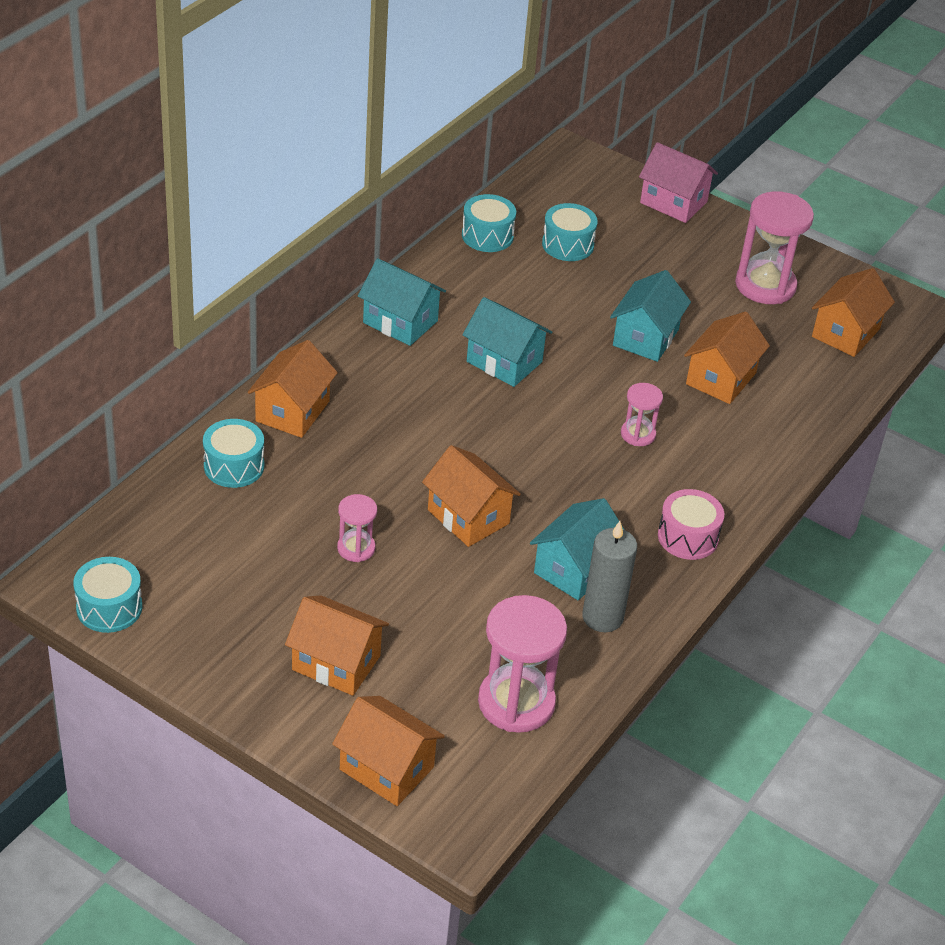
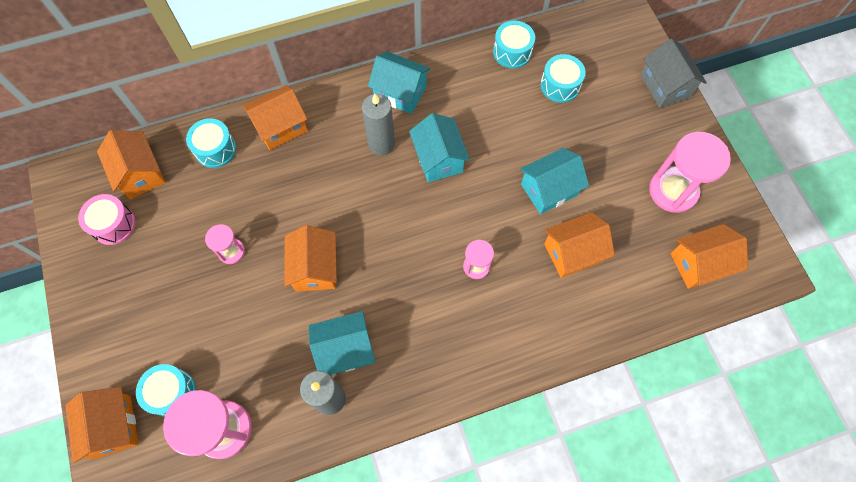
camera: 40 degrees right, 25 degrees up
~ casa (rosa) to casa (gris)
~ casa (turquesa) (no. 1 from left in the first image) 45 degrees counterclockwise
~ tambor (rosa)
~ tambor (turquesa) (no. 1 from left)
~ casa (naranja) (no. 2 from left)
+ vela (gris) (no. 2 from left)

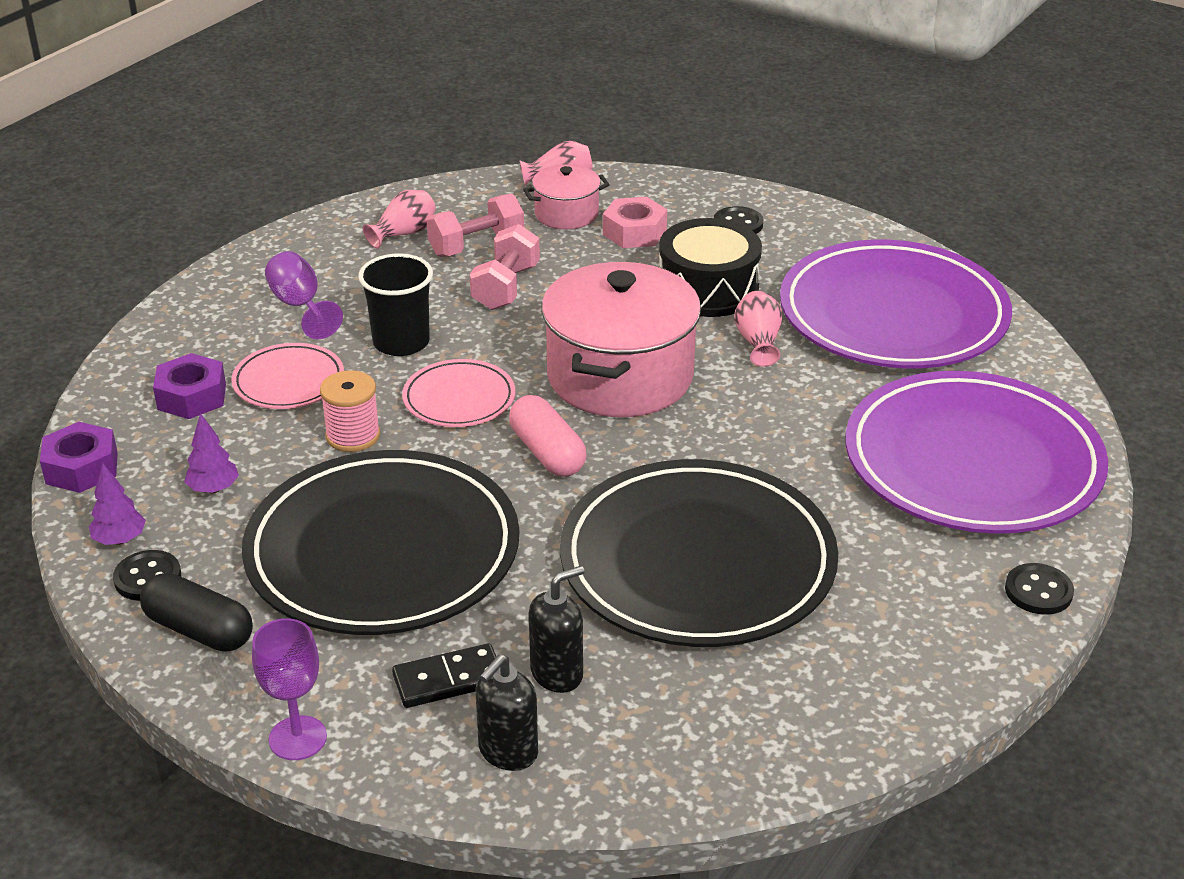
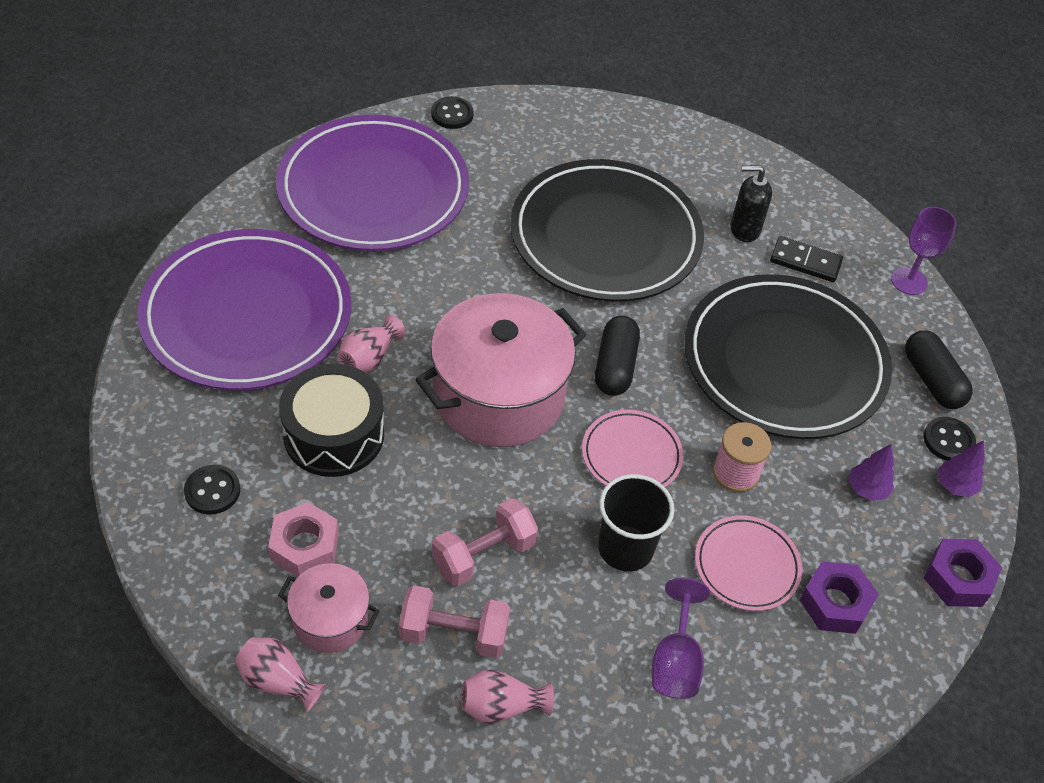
camera: 145 degrees left, 15 degrees up
~ cápsula (rosa) to cápsula (negro) (no. 1 from left)
- dispensador de jabón (negro) (no. 1 from left)

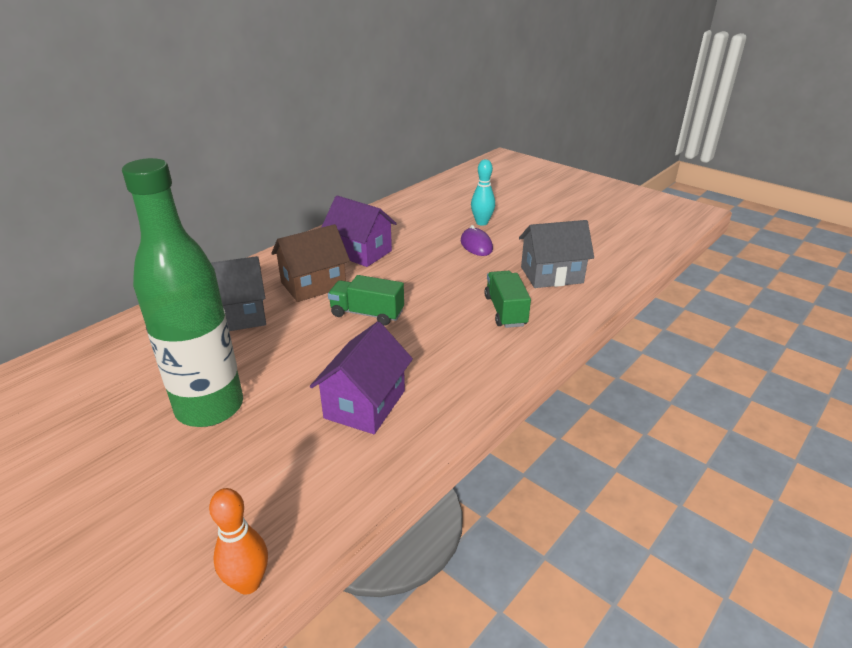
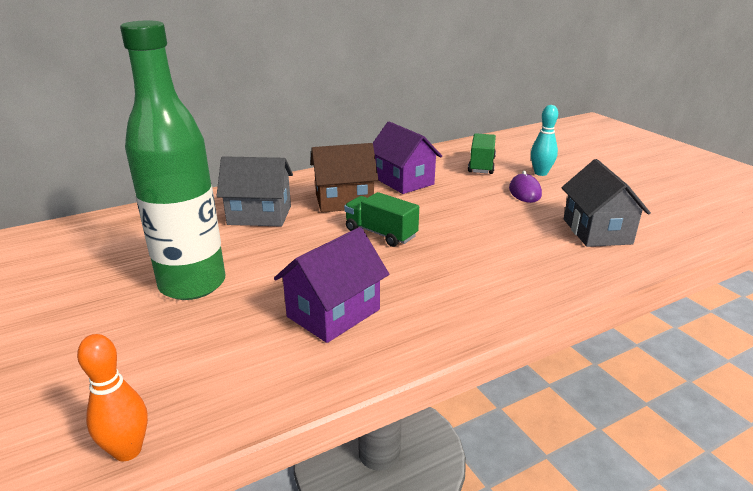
camera: 20 degrees right, 5 degrees down
~ casa (gris) (no. 2 from left) 75 degrees clockwise
~ camión (verde) (no. 2 from left)

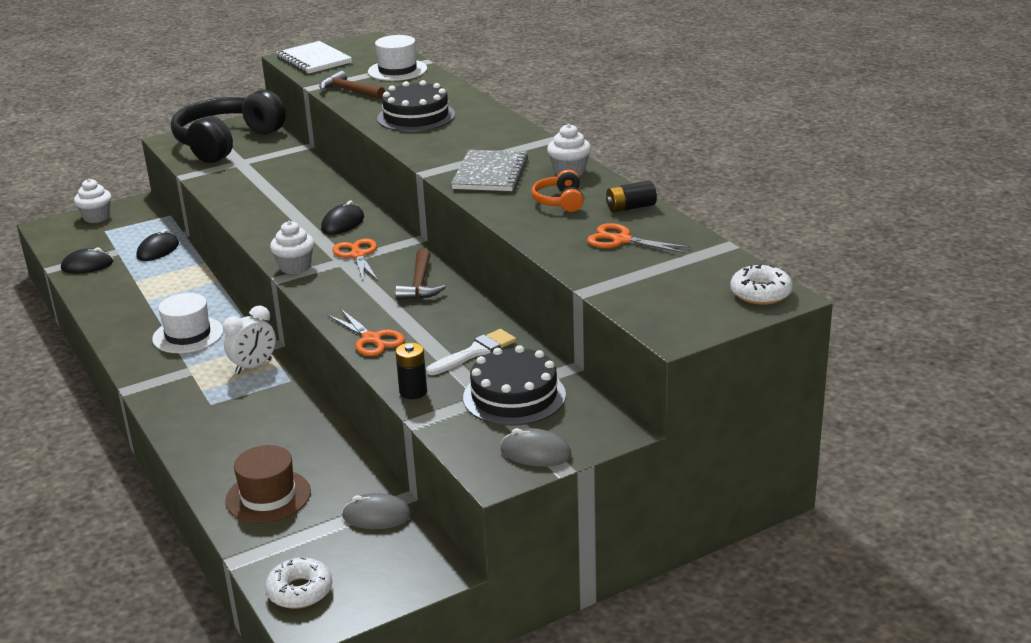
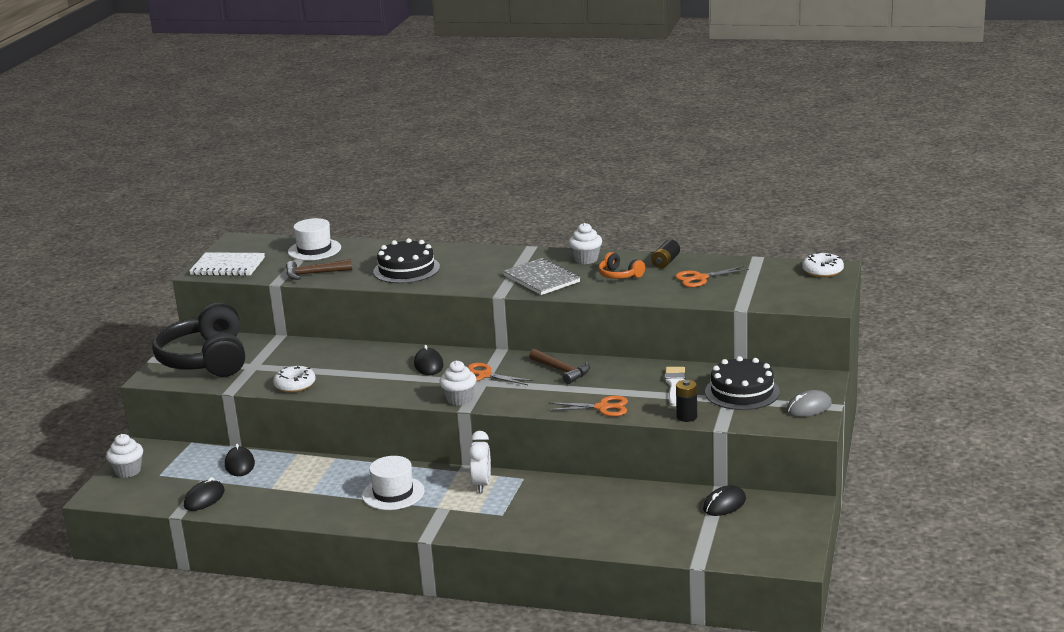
camera: 45 degrees left, 5 degrees down
- sombrero (marrón)
~ ratón (gris) (no. 1 from left) to ratón (negro) (no. 4 from left)
~ rosquilla (blanco) (no. 1 from left)

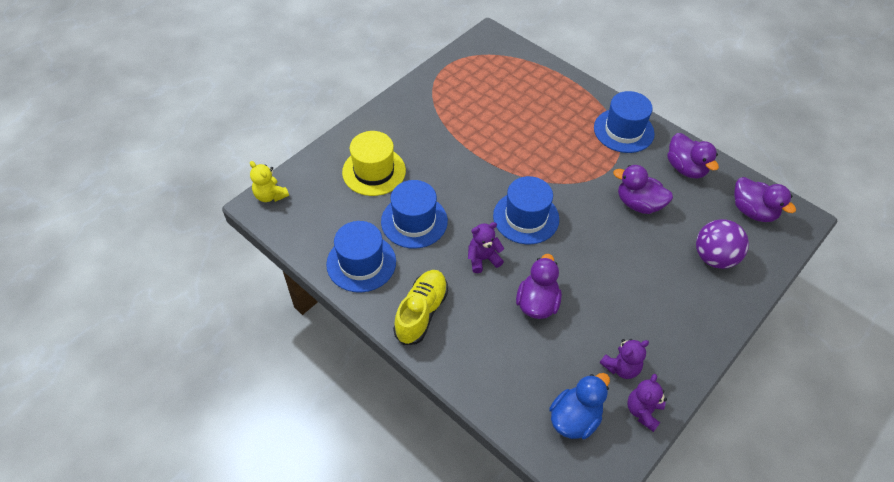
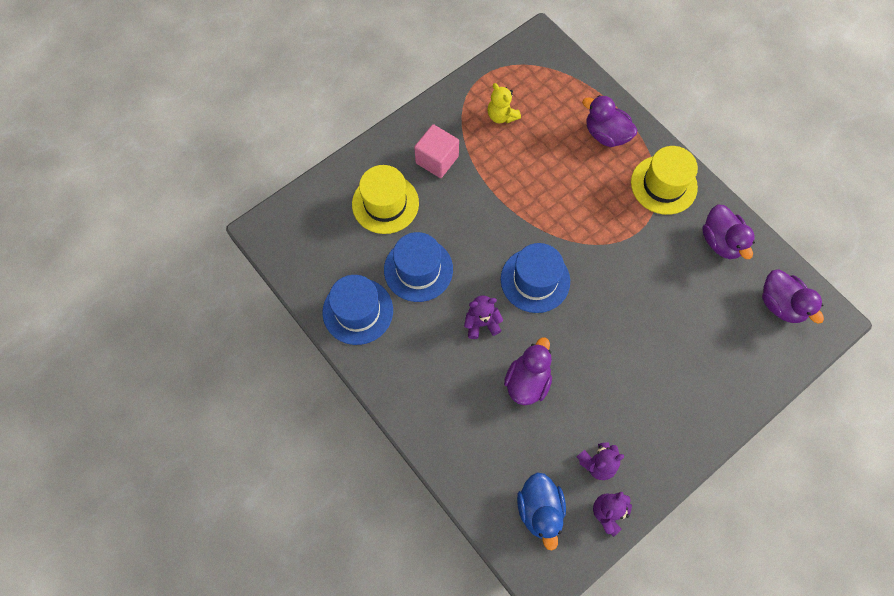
camera: 10 degrees right, 15 degrees up
~ sombrero (azul) (no. 4 from left) to sombrero (amarillo) (no. 2 from left)
~ osito (amarillo)
~ pato (morado) (no. 2 from left)
- pelota (morado)
- zapato (amarillo)
~ pato (azul) 120 degrees clockwise
+ cubo (rosa)

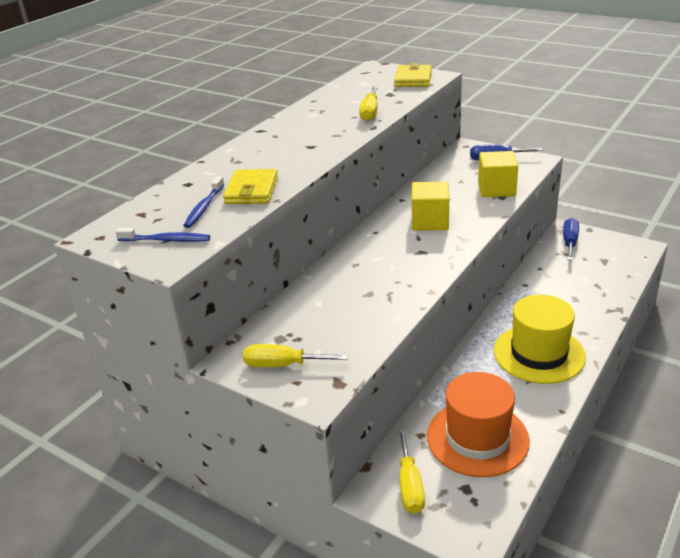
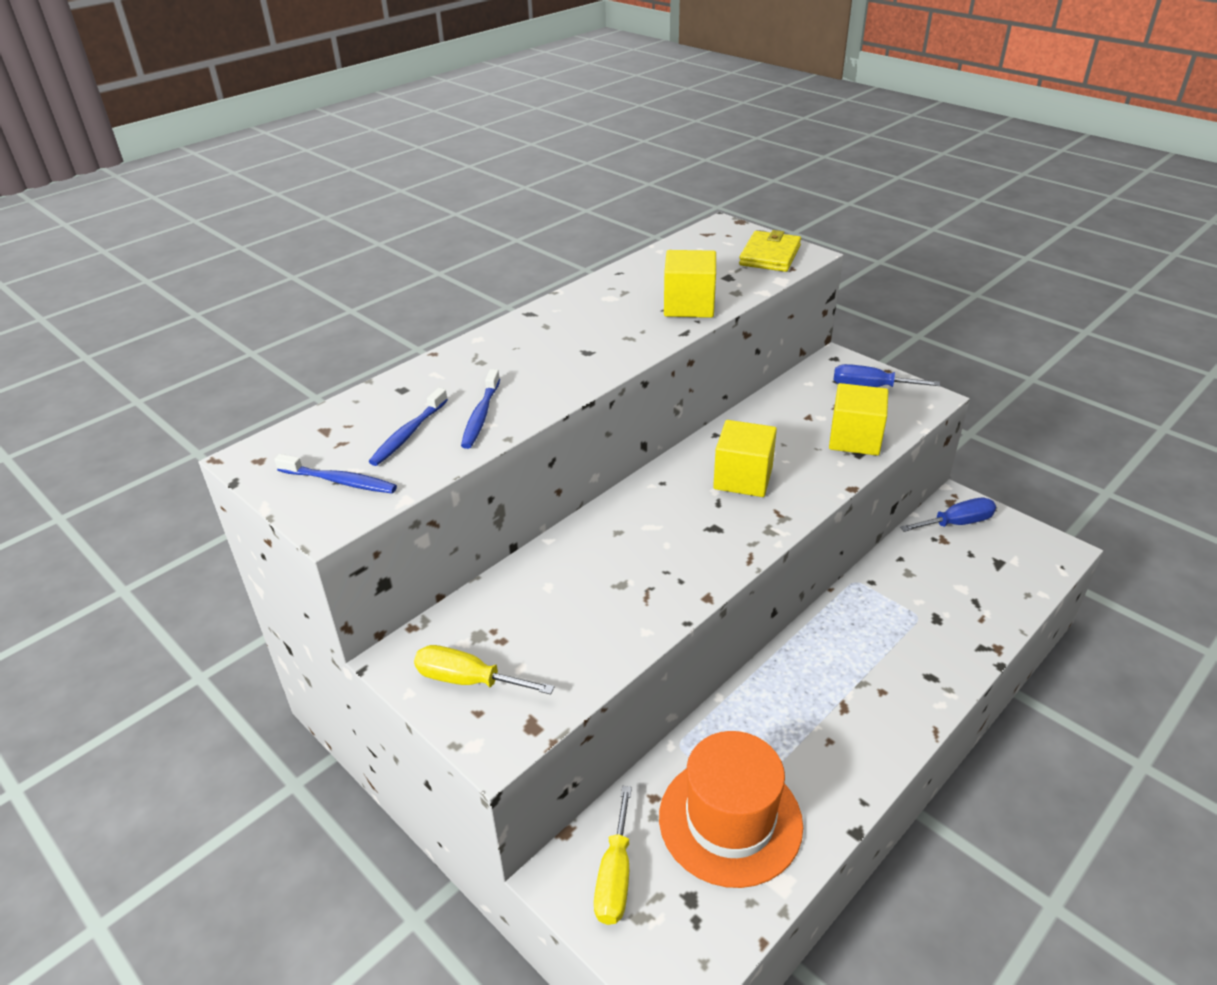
camera: 10 degrees right, 5 degrees up
~ destornillador (amarillo) (no. 2 from left) to cubo (amarillo) (no. 1 from left)
~ cartera (amarillo) (no. 1 from left) to cepillo de dientes (azul) (no. 3 from left)
~ destornillador (azul) (no. 2 from left) 45 degrees clockwise
- sombrero (amarillo)

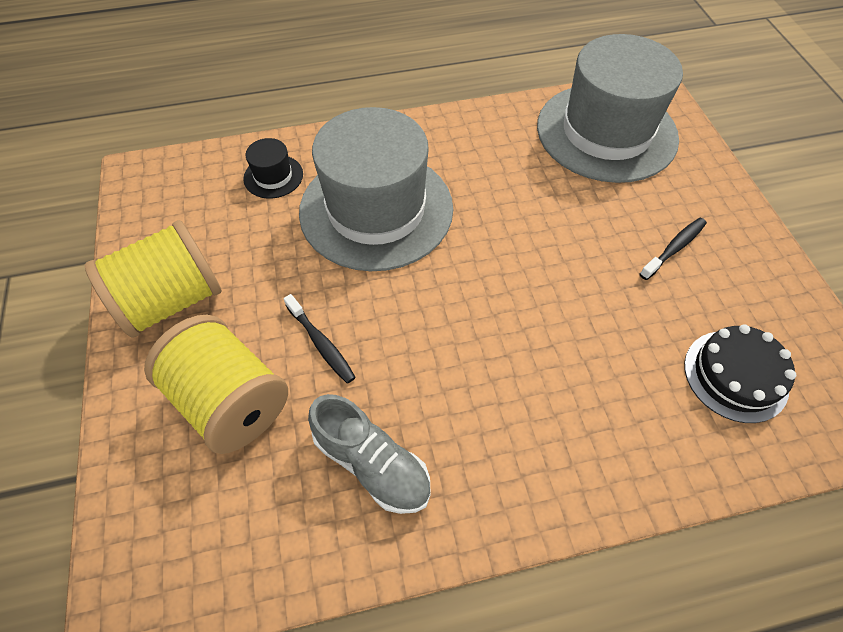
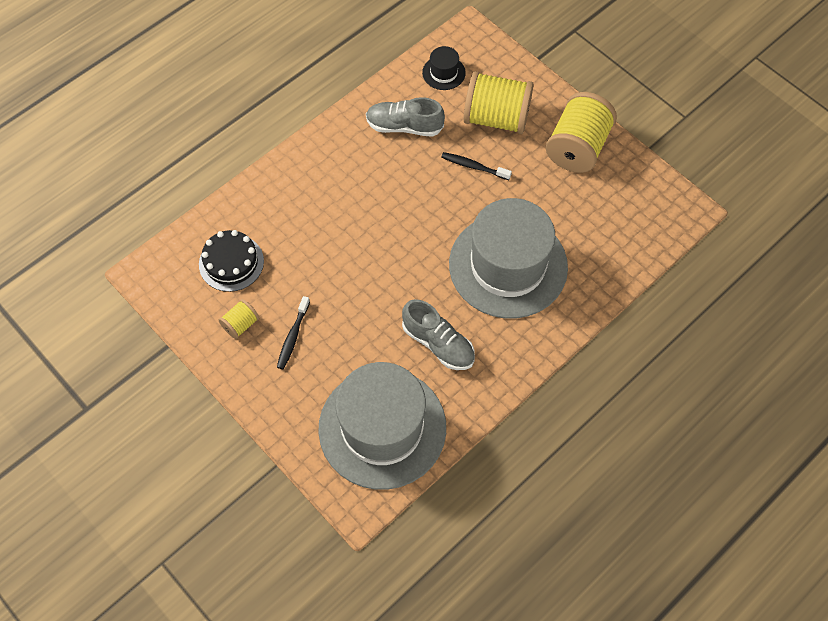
camera: 150 degrees right, 5 degrees up
~ sombrero (negro)
+ carrete (amarillo) (no. 1 from left)
+ zapato (gris) (no. 2 from left)

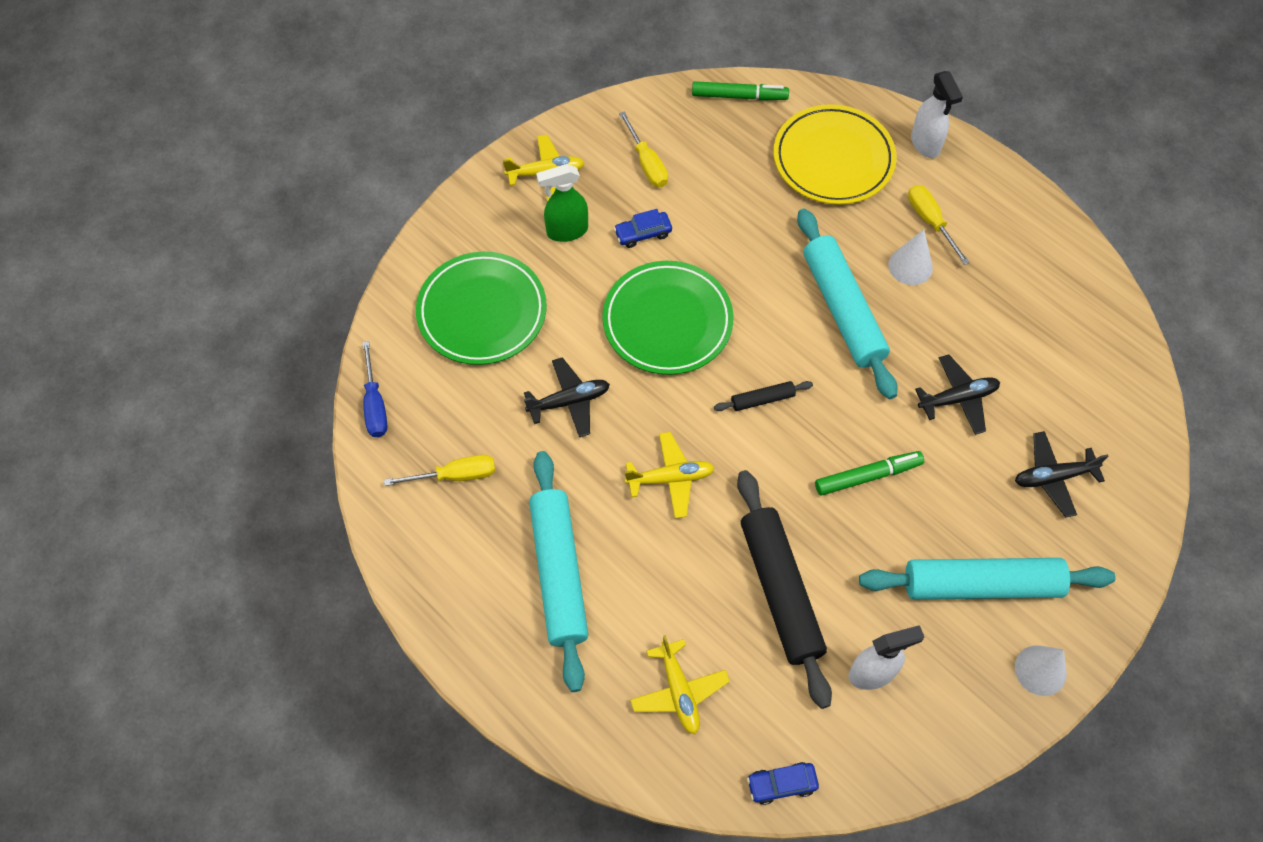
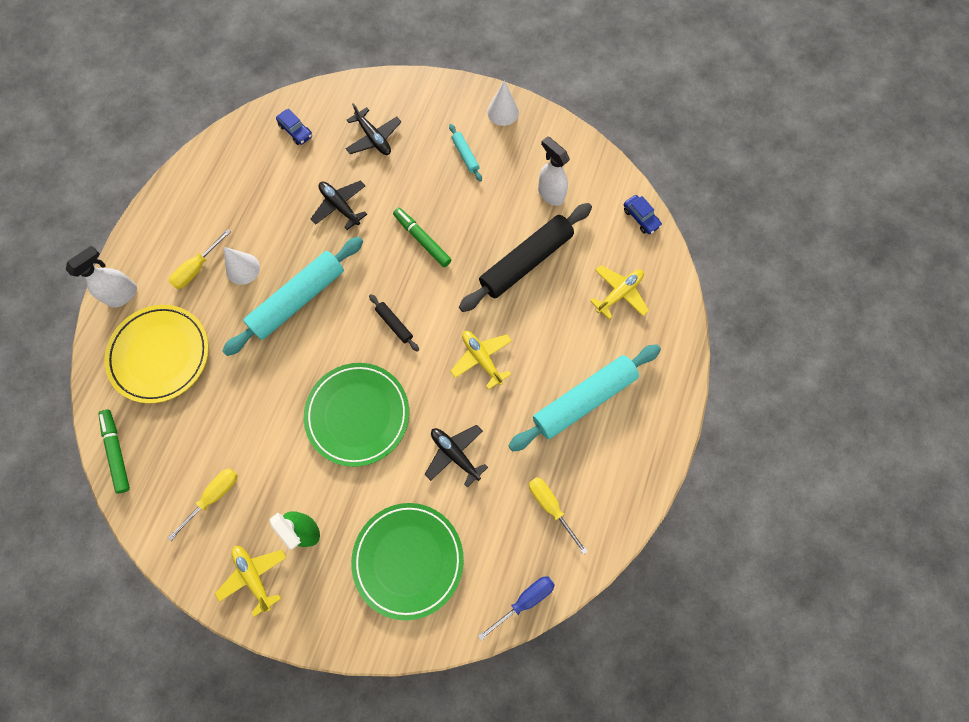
camera: 115 degrees left, 10 degrees up
~ coche (azul) (no. 1 from left)
~ rodillo (turquesa) (no. 3 from left in the first image) x0.44

